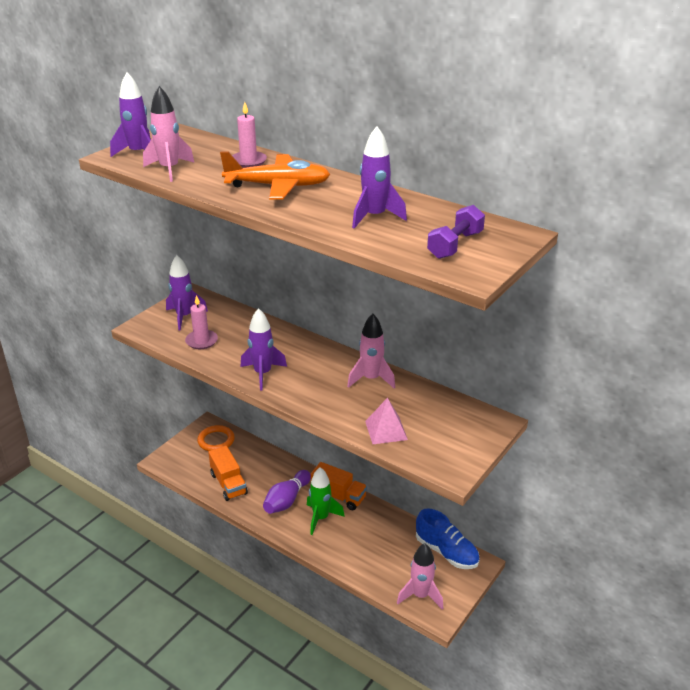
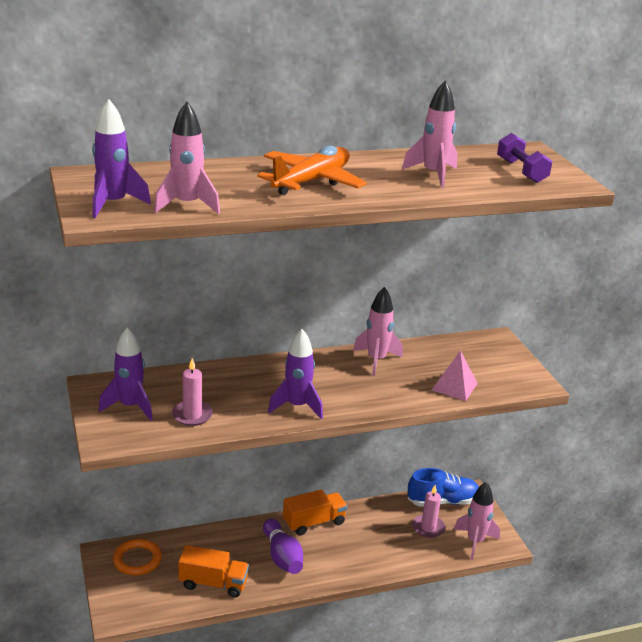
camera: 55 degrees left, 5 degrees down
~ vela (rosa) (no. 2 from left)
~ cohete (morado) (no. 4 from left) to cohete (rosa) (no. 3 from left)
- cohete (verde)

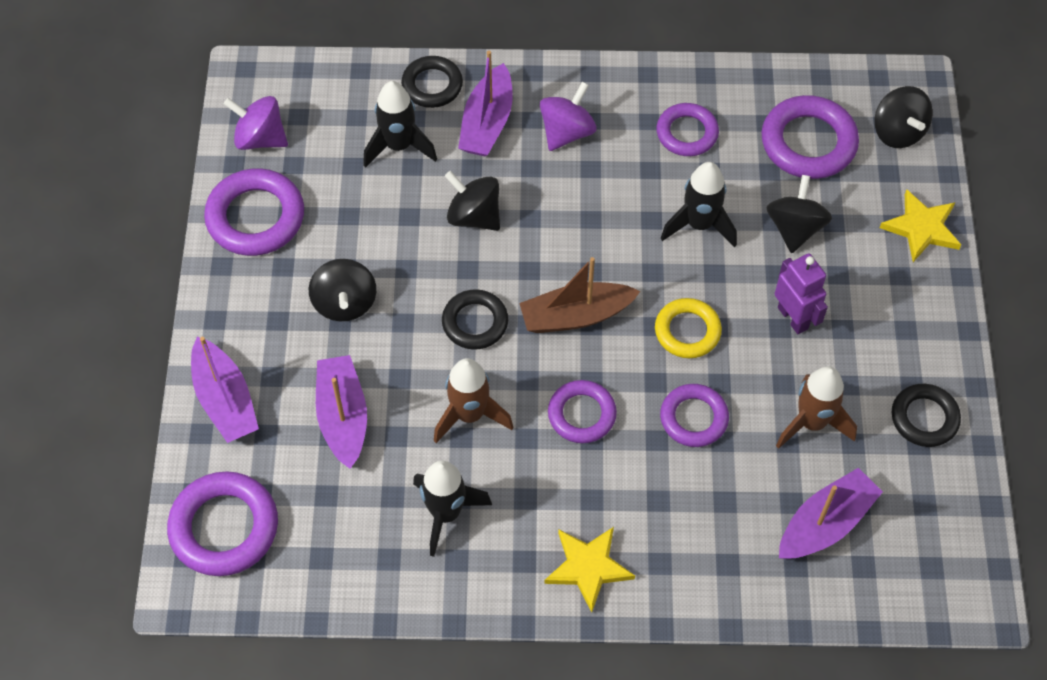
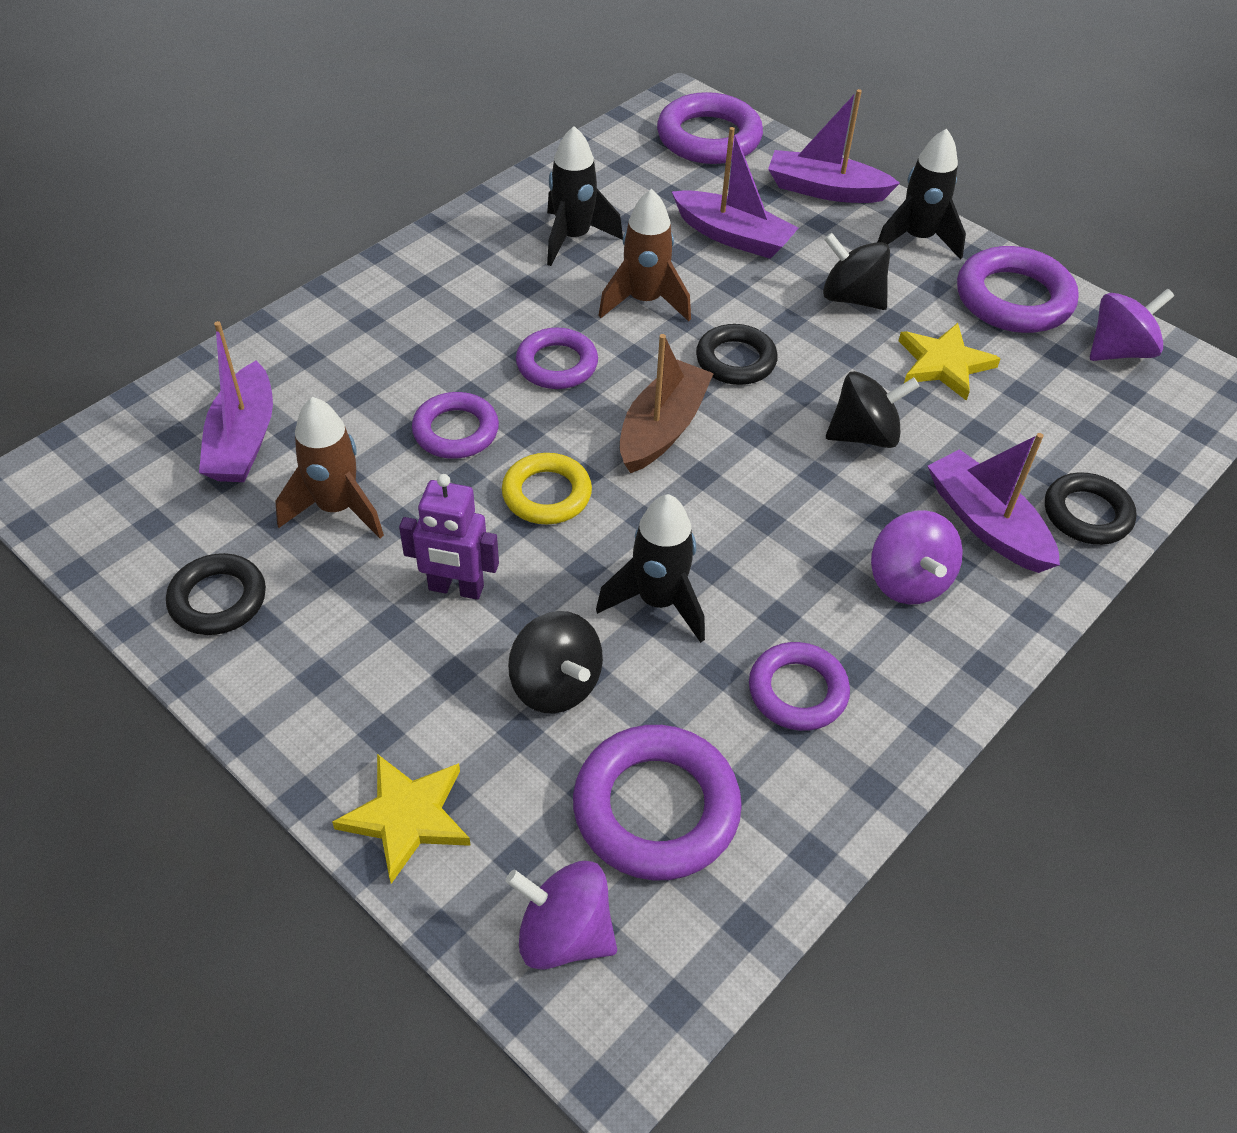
camera: 130 degrees right, 10 degrees down
~ cohete (negro) (no. 1 from left in the first image) to cohete (negro) (no. 3 from left)
~ peonza (negro) (no. 4 from left) to peonza (morado) (no. 1 from left)
~ estrella (amarillo) (no. 1 from left in the first image) to estrella (amarillo) (no. 2 from left)

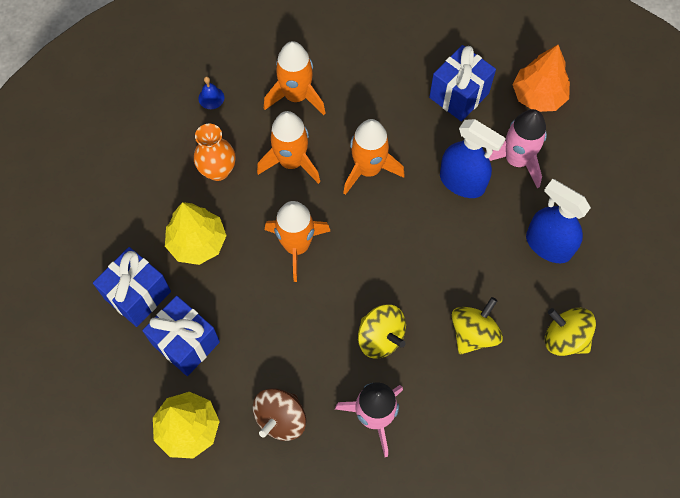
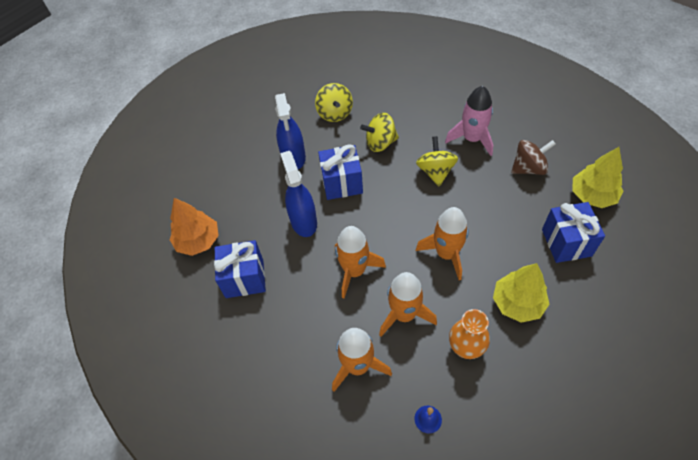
camera: 135 degrees left, 10 degrees down
- cohete (rosa) (no. 2 from left)
~ regalo (azul) (no. 1 from left in the first image) to regalo (azul) (no. 2 from left)

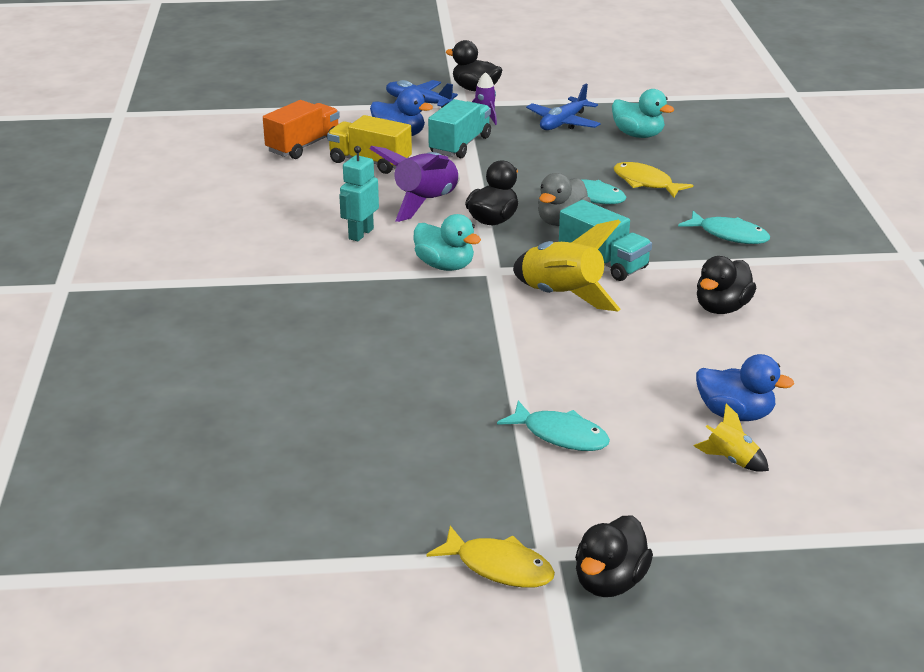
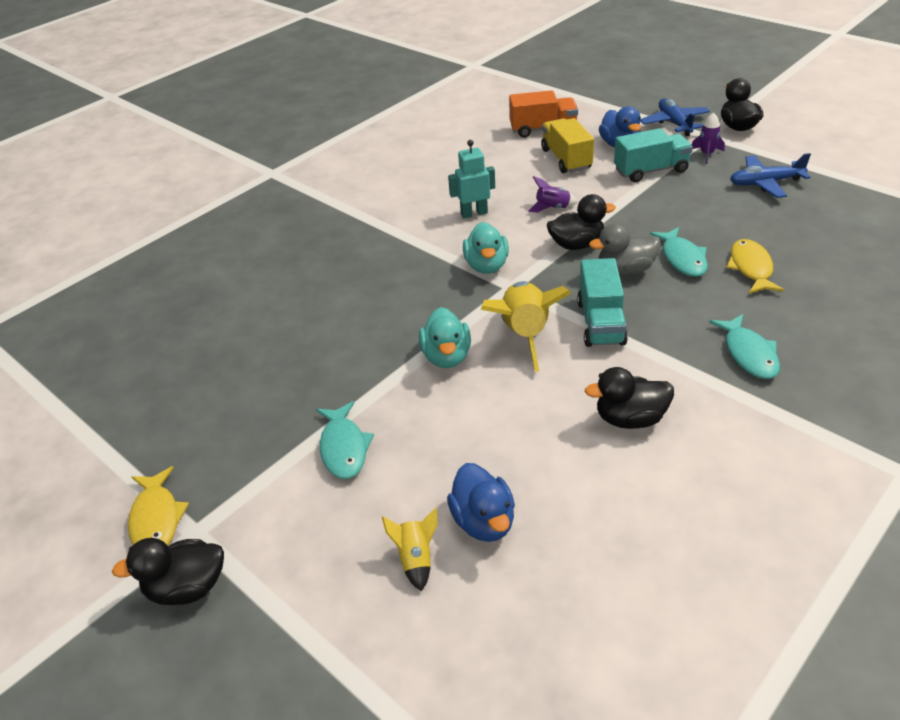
camera: 50 degrees right, 10 degrees up
~ pato (turquesa) (no. 2 from left in the first image) to pato (turquesa) (no. 1 from left)
~ cohete (morado) (no. 1 from left) x0.51

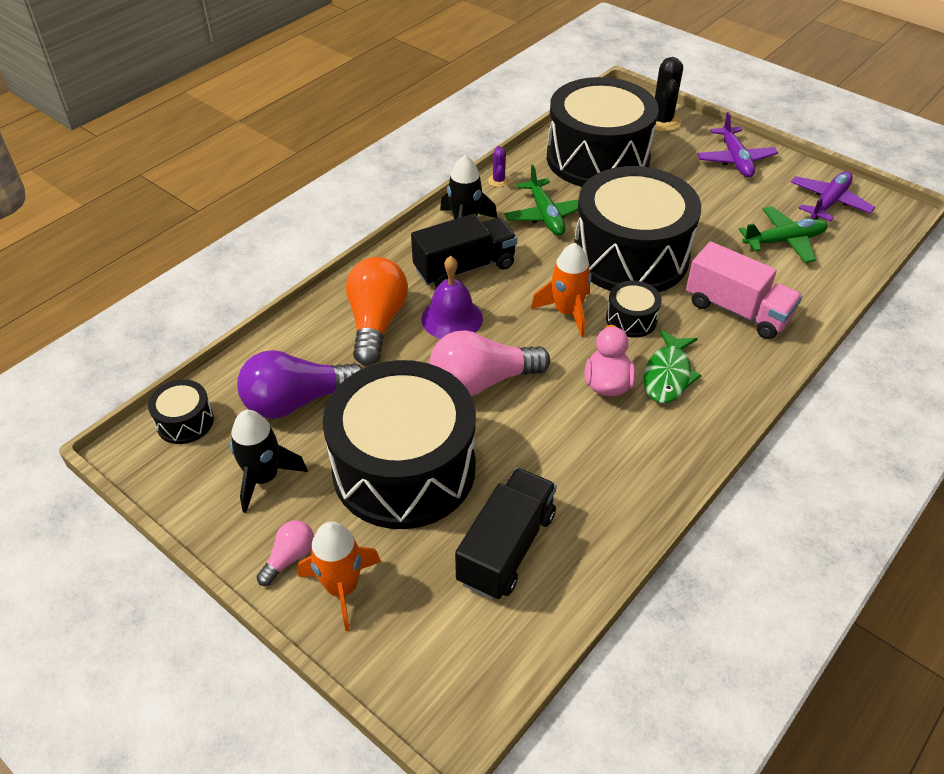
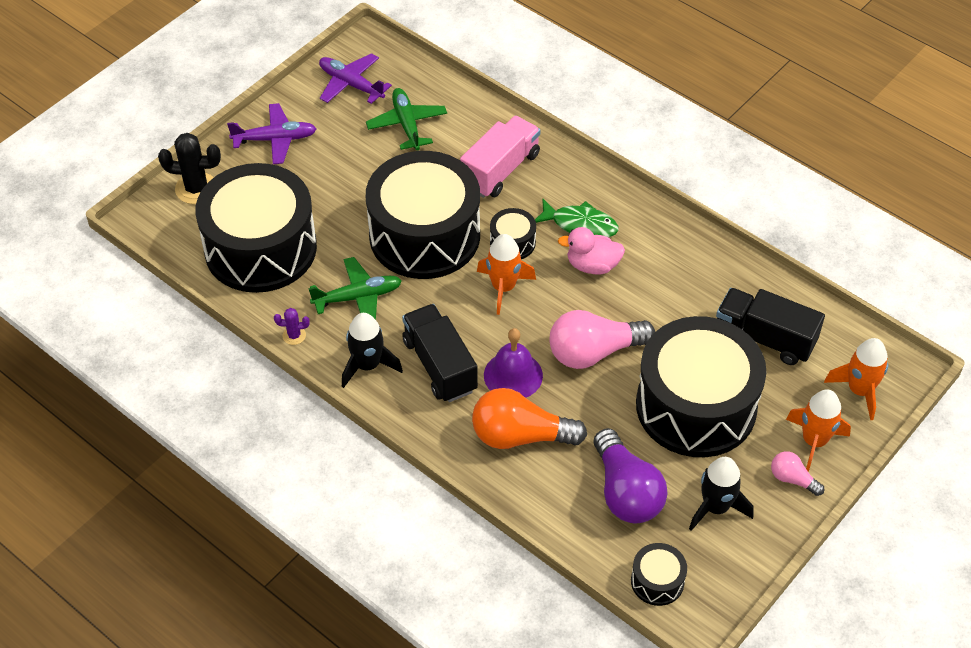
camera: 90 degrees left, 5 degrees up
~ bombilla (rosa) (no. 2 from left in the first image) 90 degrees clockwise
+ cohete (naranja) (no. 3 from left)

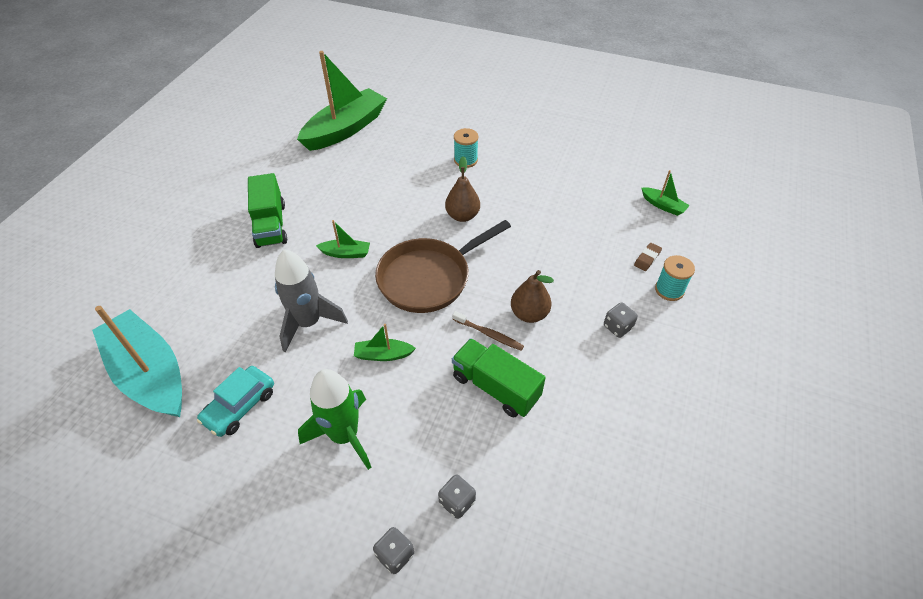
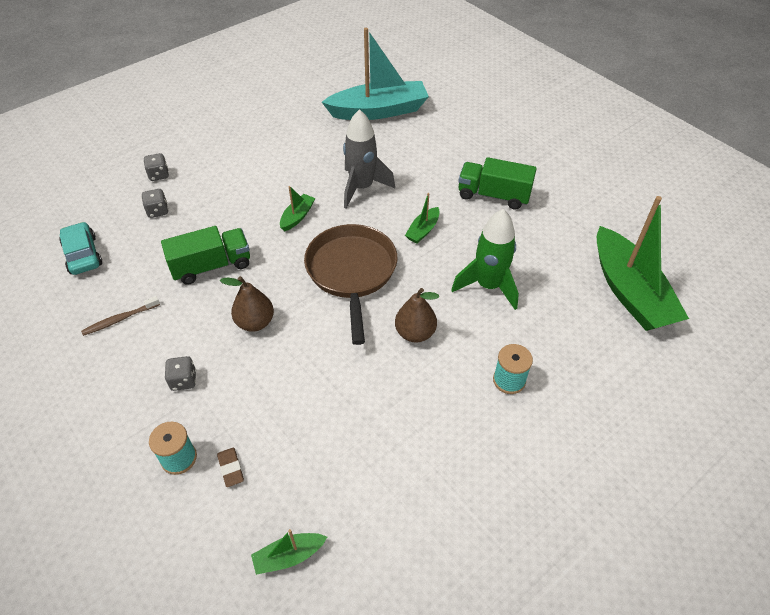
camera: 120 degrees right, 0 degrees up
~ cepillo de dientes (marrón)
~ coche (turquesa)
~ cohete (verde)

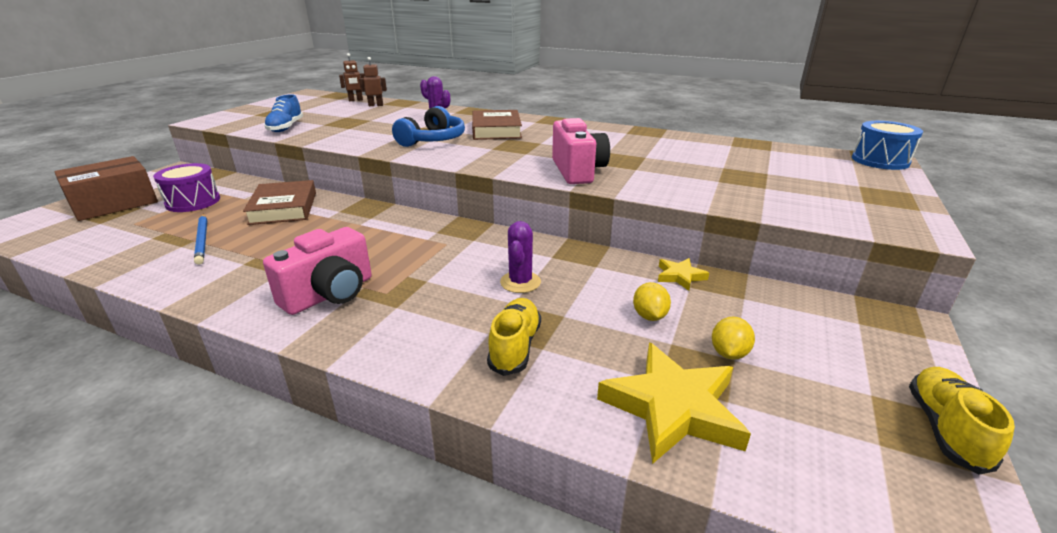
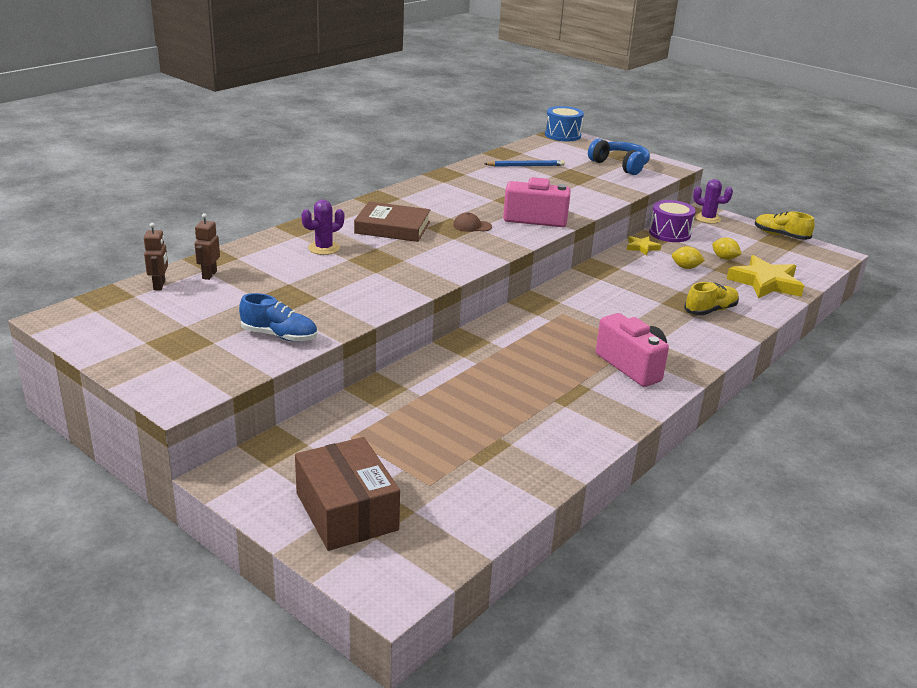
camera: 75 degrees left, 0 degrees up
~ auriculares (azul)
~ tambor (morado)
- libro (marrón) (no. 1 from left)
~ lápiz (azul)
~ cactus (morado) (no. 2 from left)
~ zapato (amarillo) (no. 1 from left) 120 degrees clockwise
+ gorra (marrón)

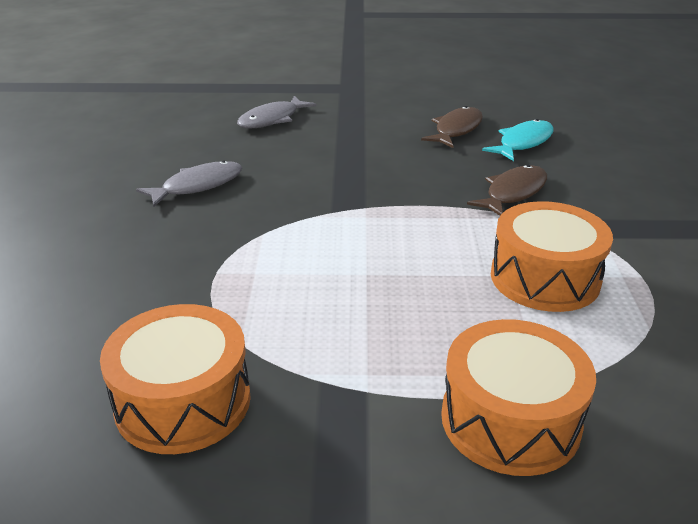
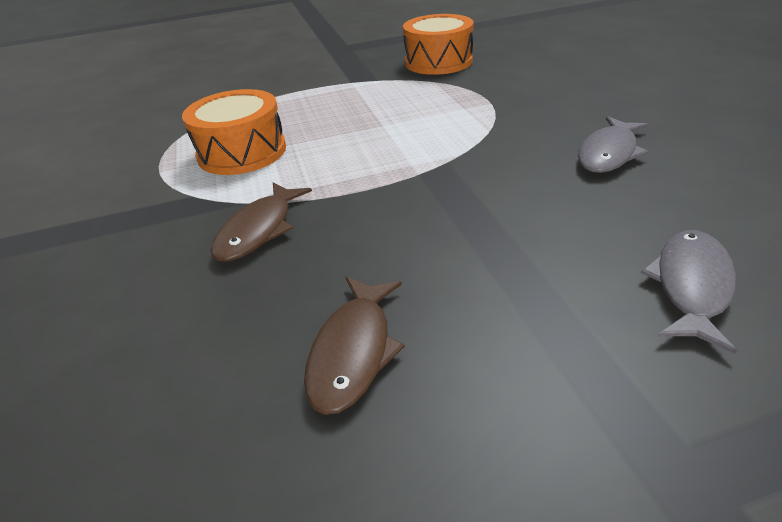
camera: 165 degrees right, 5 degrees up
- pez (turquesa)
- tambor (naranja) (no. 2 from left)

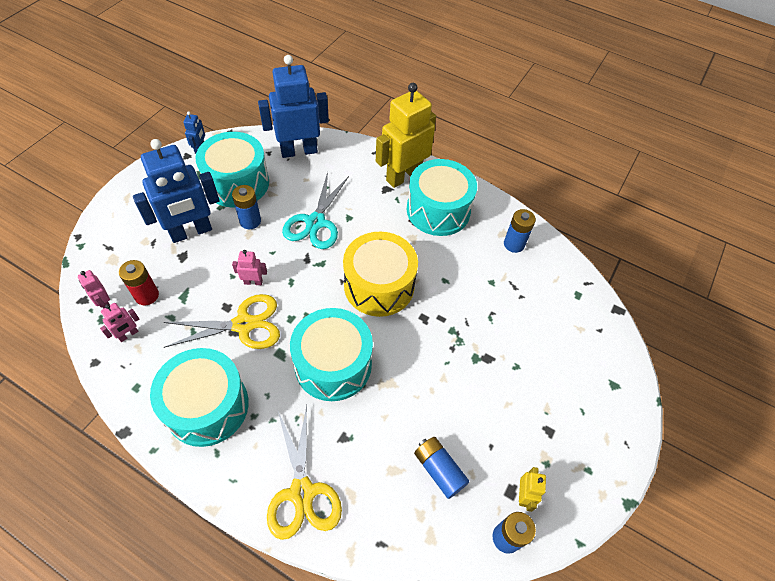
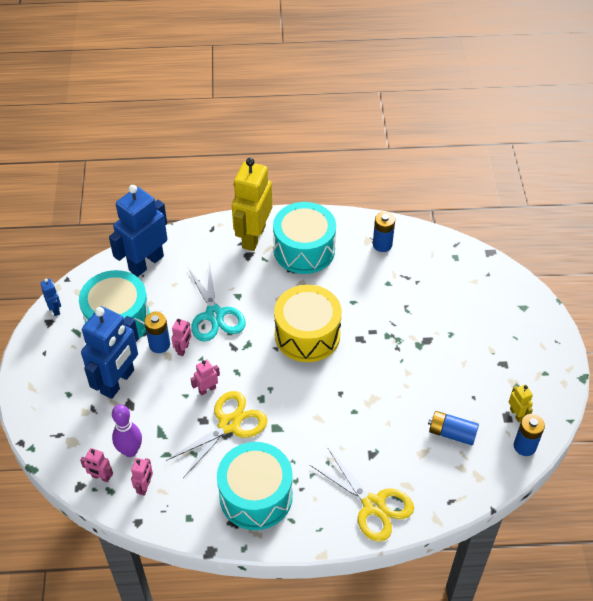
camera: 30 degrees left, 5 degrees down
~ pila (rojo) to bolo (morado)
- tambor (turquesa) (no. 3 from left)
+ robot (rosa) (no. 3 from left)

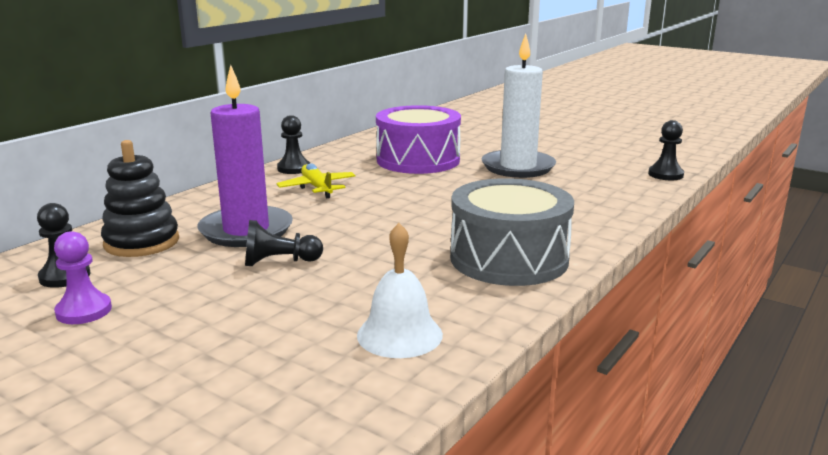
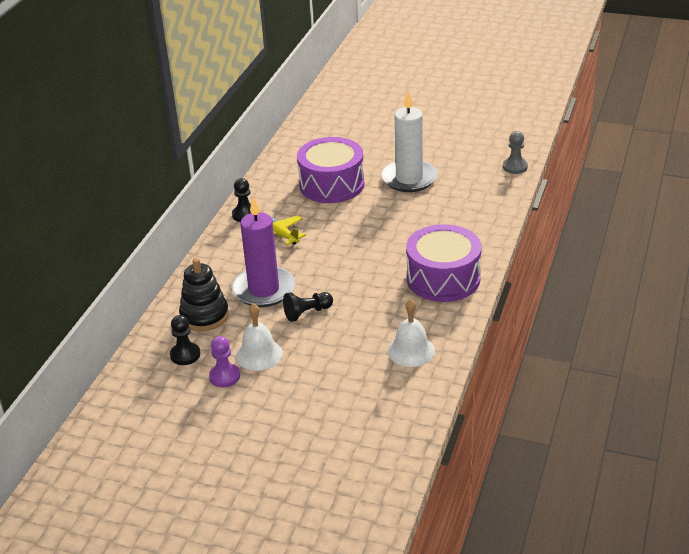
camera: 15 degrees left, 15 degrees up
~ peón (negro) (no. 4 from left) to peón (gris)
~ tambor (gris) to tambor (morado) (no. 2 from left)
+ campana (blanco) (no. 1 from left)

